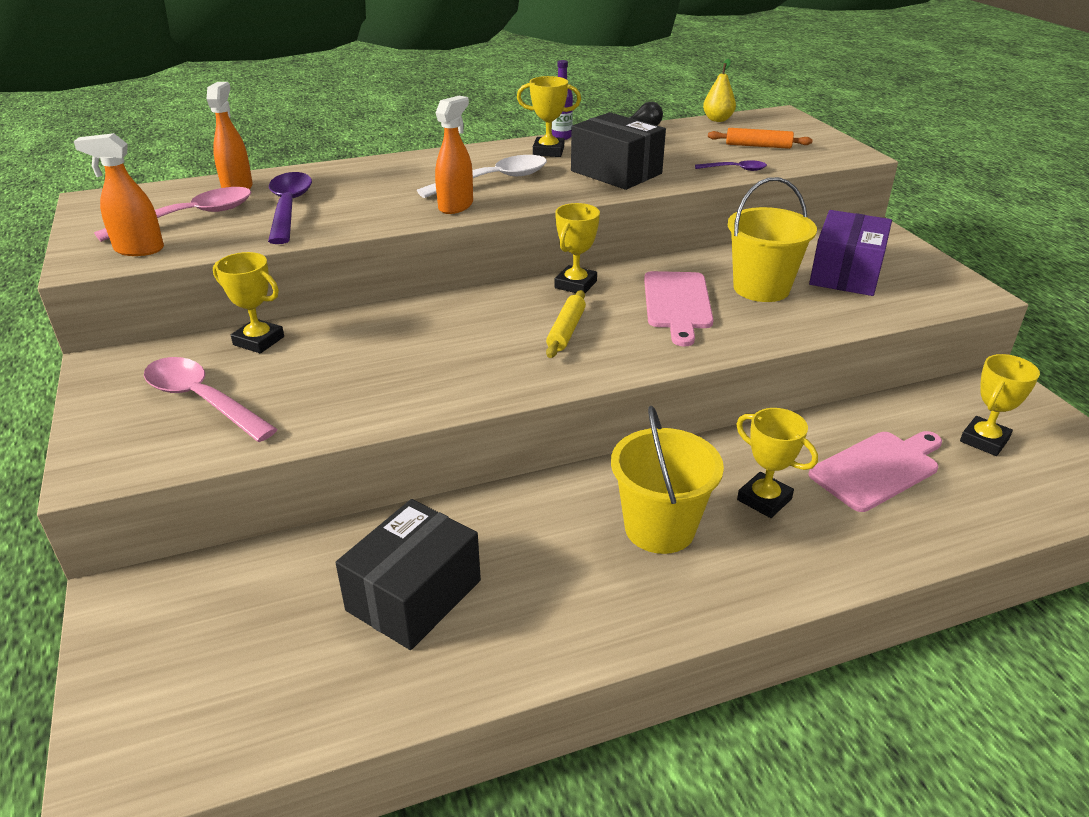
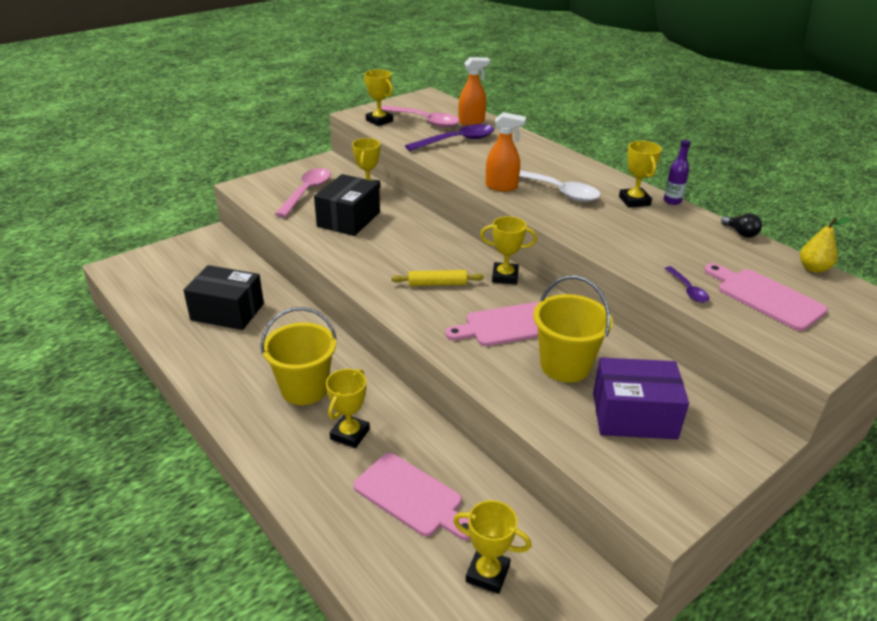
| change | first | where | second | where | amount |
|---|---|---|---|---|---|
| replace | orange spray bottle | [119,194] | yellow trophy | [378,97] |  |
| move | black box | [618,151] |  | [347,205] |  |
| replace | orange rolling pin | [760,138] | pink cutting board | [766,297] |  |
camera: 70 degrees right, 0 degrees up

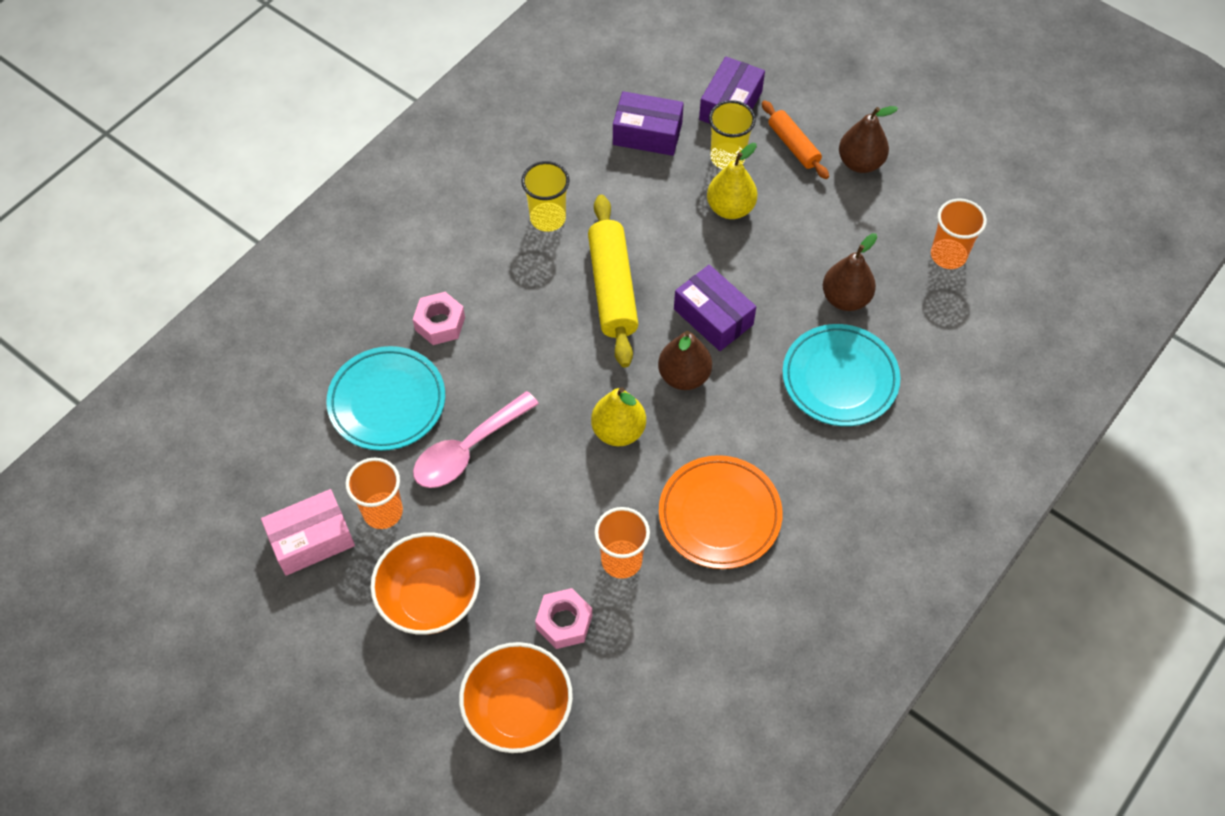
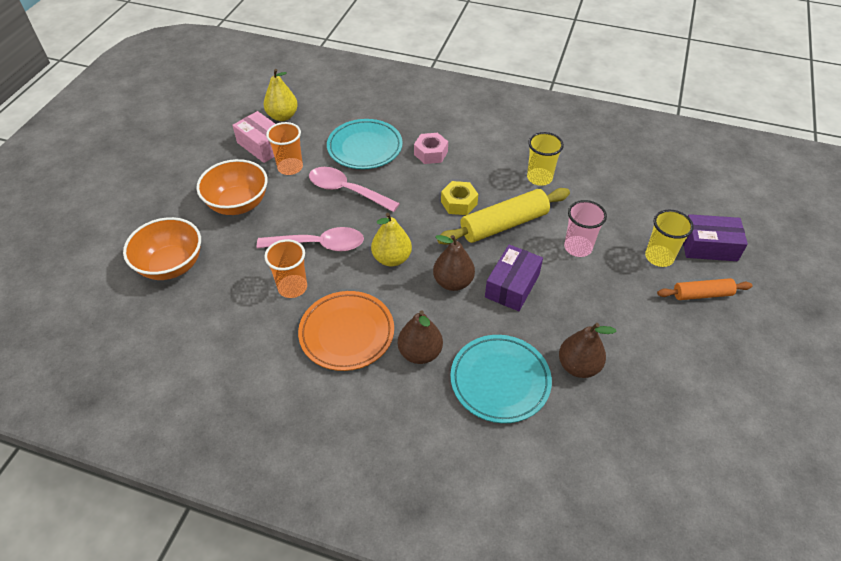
| change | first | where | second | where | amount |
|---|---|---|---|---|---|
| delete | pink nut | [563,618] |  |  |  |
| delete | purple box | [648,123] |  |  |  |
| move | yellow pear | [732,181] |  | [281,95] |  |
| rotate | orange rolling pin | [795,139] |  | [705,289] | 45 degrees clockwise |
| move | brown pear | [868,139] |  | [420,337] |  |
| delete | orange cup | [959,233] |  |  |  |
| insert |  |  | pink spoon | [310,239] |  |
| insert |  |  | yellow nut | [459,198] |  |
| insert |  |  | pink cup | [585,228] |  |
camera: 70 degrees right, 10 degrees down

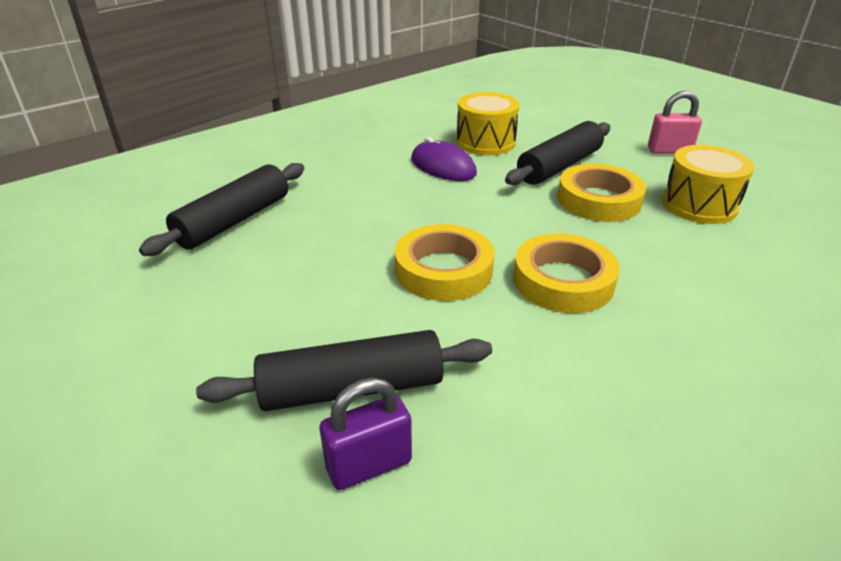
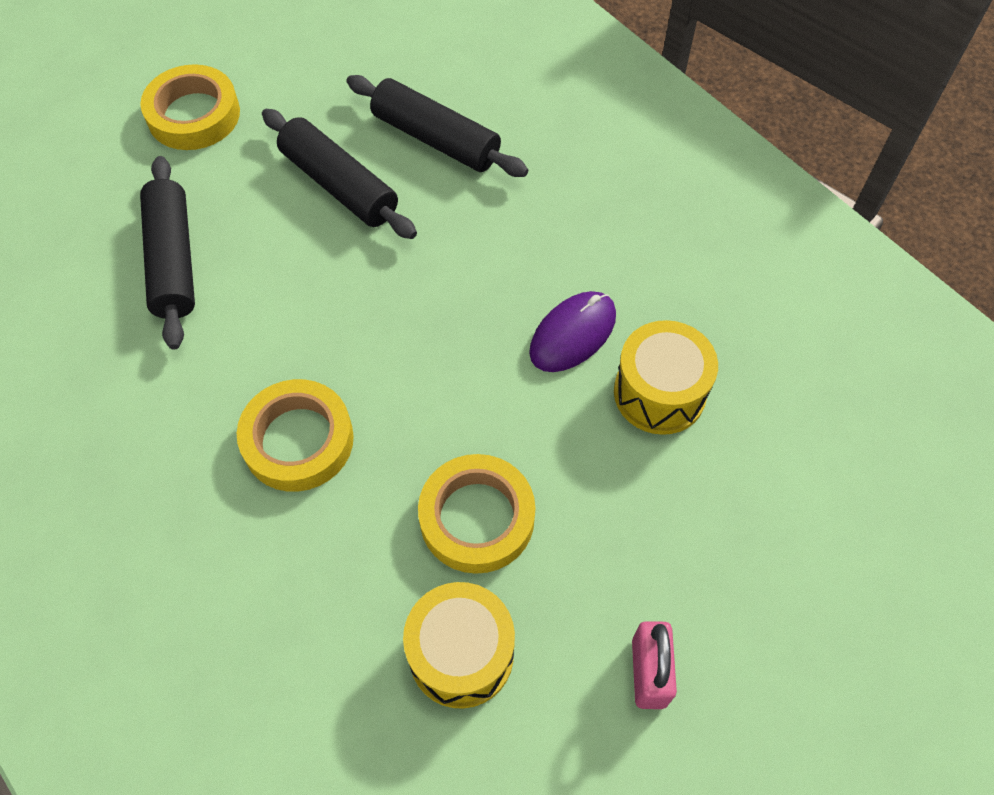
| change | first | where | second | where | amount |
|---|---|---|---|---|---|
| delete | purple padlock | [366,434] |  |  |  |
| move | yellow tape | [444,262] |  | [190,107] |  |
| move | black rolling pin | [557,153] |  | [339,174] |  |
camera: 90 degrees right, 25 degrees up

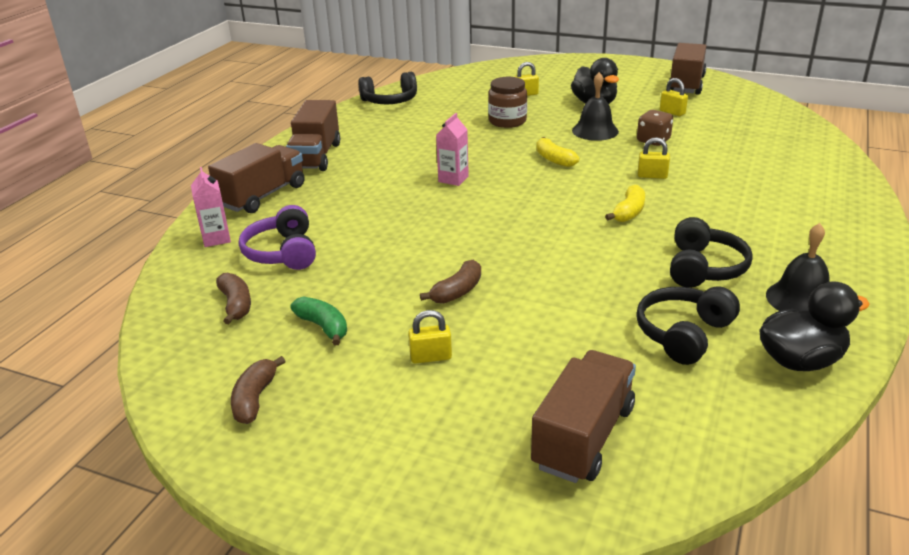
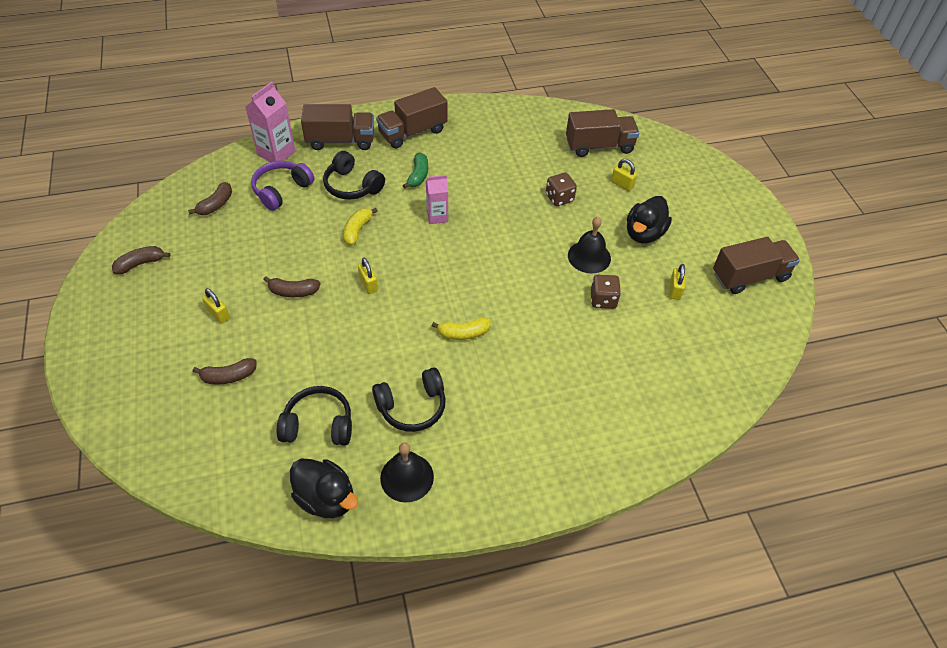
| change | first | where | second | where | amount |
|---|---|---|---|---|---|
| resize | pink carton | [211,207] |  | [270,122] | x1.52 |
| move | green banana | [318,321] |  | [415,171] |  |
| move | black headphones | [387,88] |  | [354,175] |  |
| replace | brown jar | [507,102] | brown dice | [561,189] |  |
| move | brown truck | [583,416] |  | [603,133] |  |
| move | yellow banana | [557,152] |  | [360,226] |  |
| move | yellow padlock | [654,158] |  | [368,276] |  |
| insert |  |  | brown banana | [225,371] |  |
camera: 50 degrees right, 20 degrees up

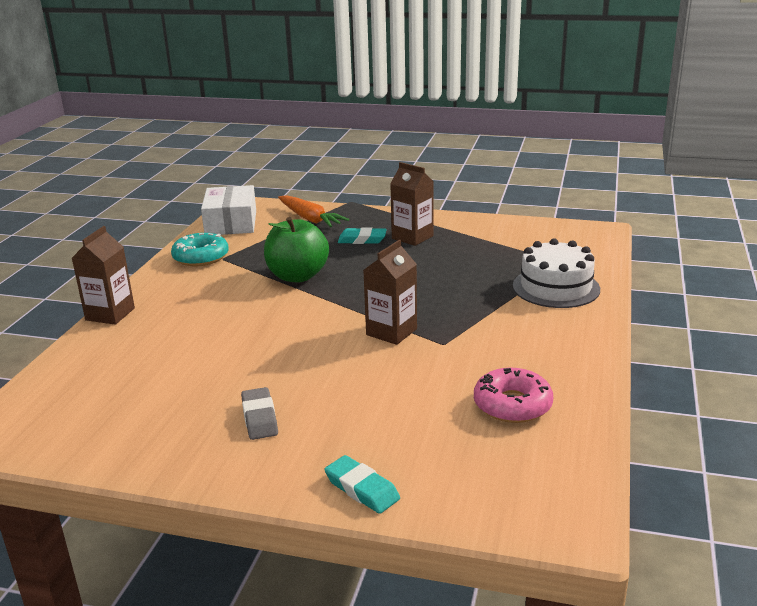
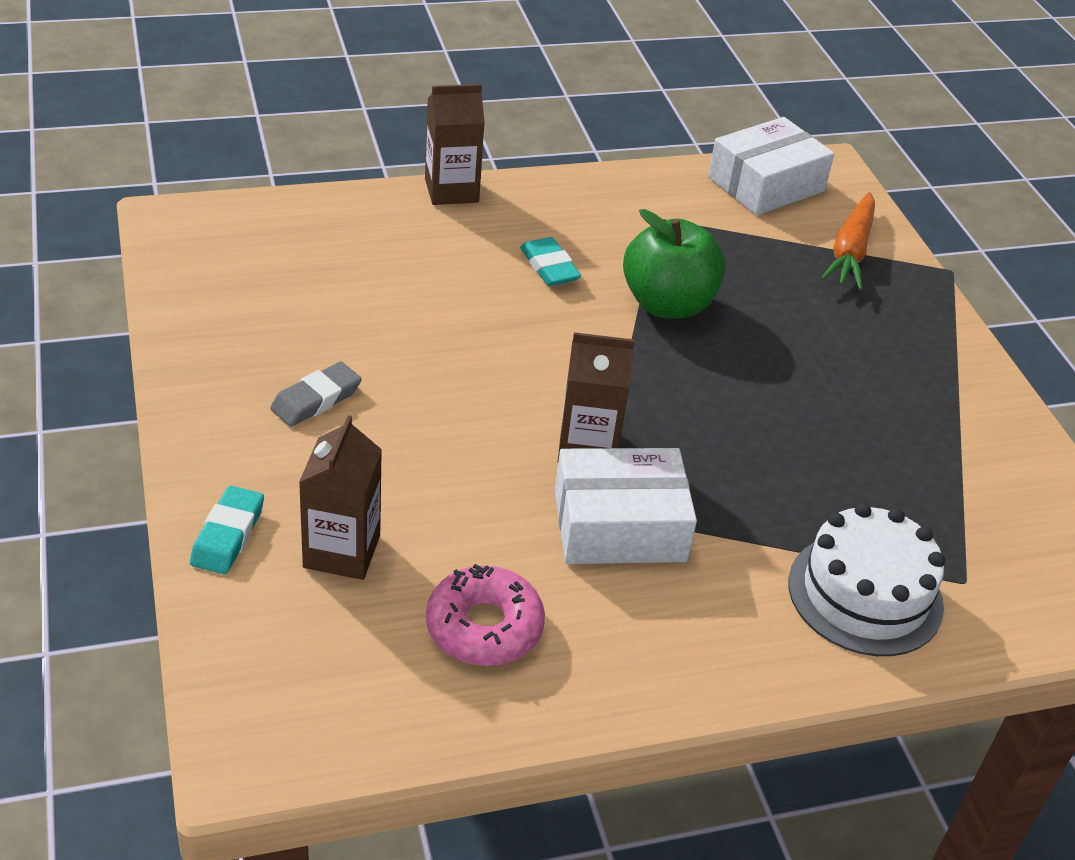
| change | first | where | second | where | amount |
|---|---|---|---|---|---|
| delete | turquoise donut | [200,249] |  |  |  |
| move | turquoise eraser | [362,235] |  | [550,261] |  |
| move | brown carton | [412,204] |  | [340,497] |  |
| insert |  |  | white box | [626,506] |  |
camera: 55 degrees right, 15 degrees up

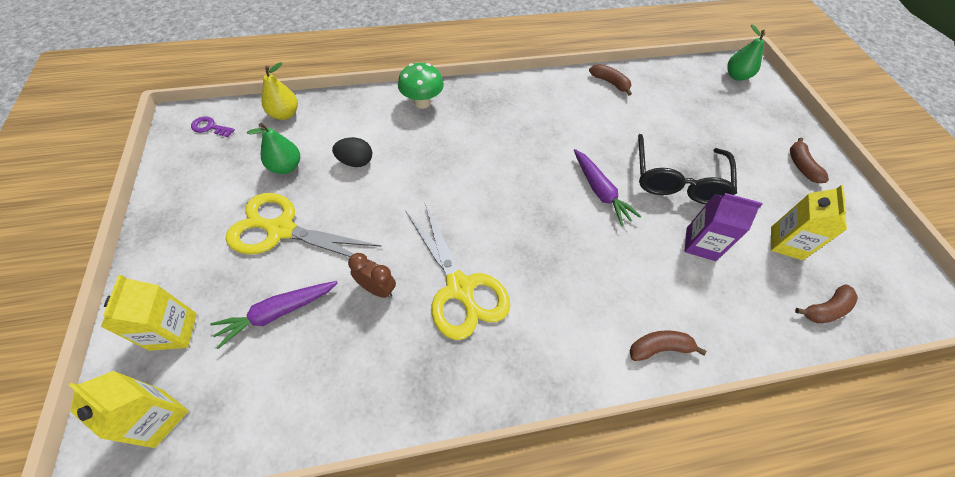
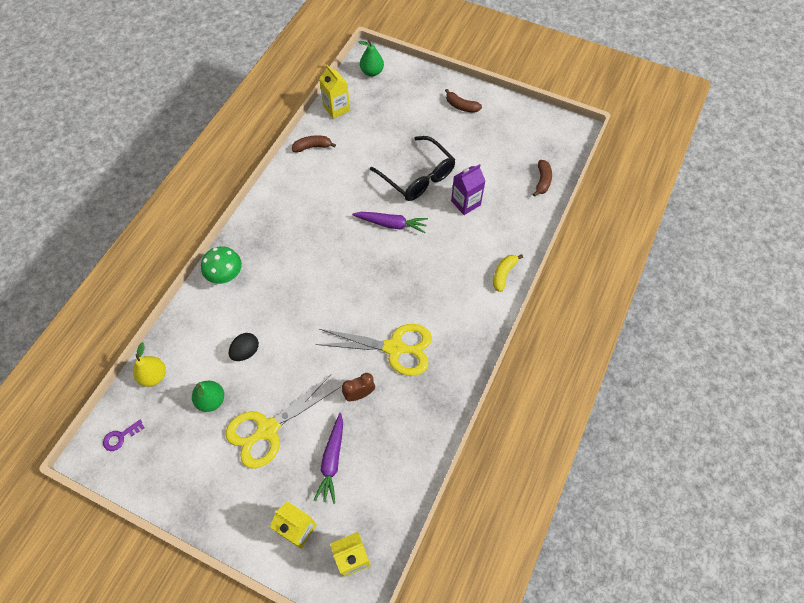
| change | first | where | second | where | amount |
|---|---|---|---|---|---|
| recolor | brown banana | [667,345] | yellow banana | [508,273] |  |
| move | yellow carton | [809,222] |  | [334,92] |  |
camera: 50 degrees left, 5 degrees up

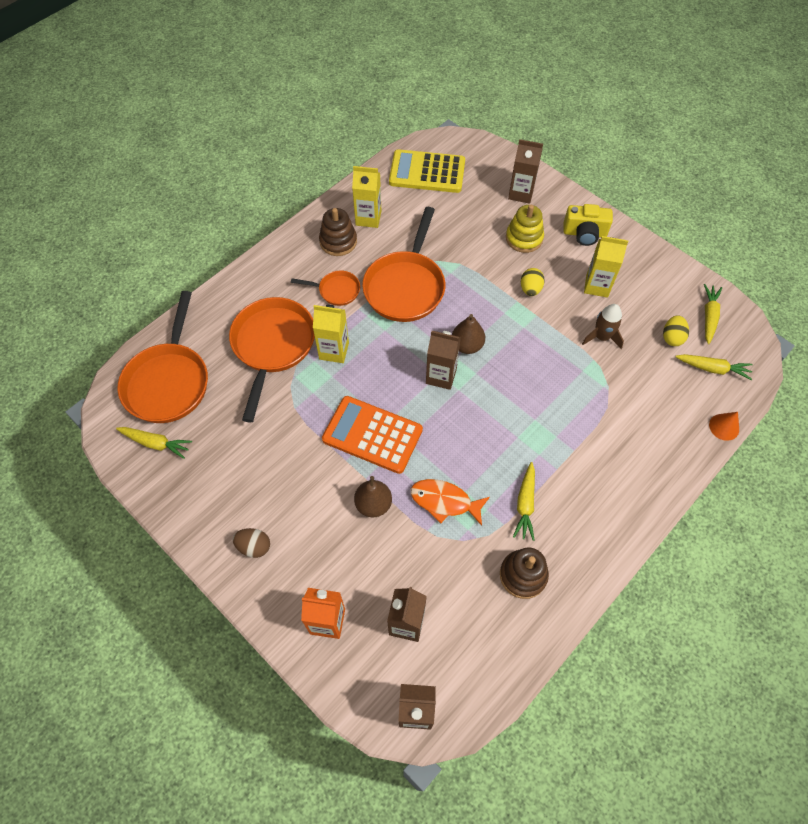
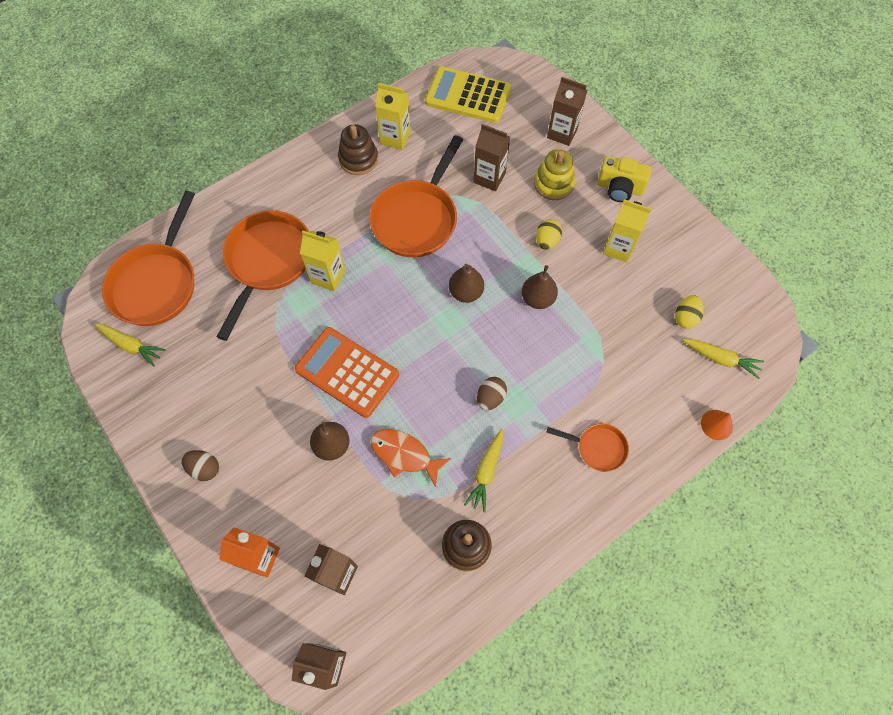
| change | first | where | second | where | amount |
|---|---|---|---|---|---|
| move | orange pan | [325,288] |  | [588,448] |  |
| move | brown carton | [443,360] |  | [492,157] |  |
| delete | brown rocket | [603,326] |  |  |  |
| delete | yellow carrot | [713,314] |  |  |  |
| insert |  |  | brown egg | [492,393] |  |
| insert |  |  | brown pear | [540,287] |  |
camera: 10 degrees right, 5 degrees up

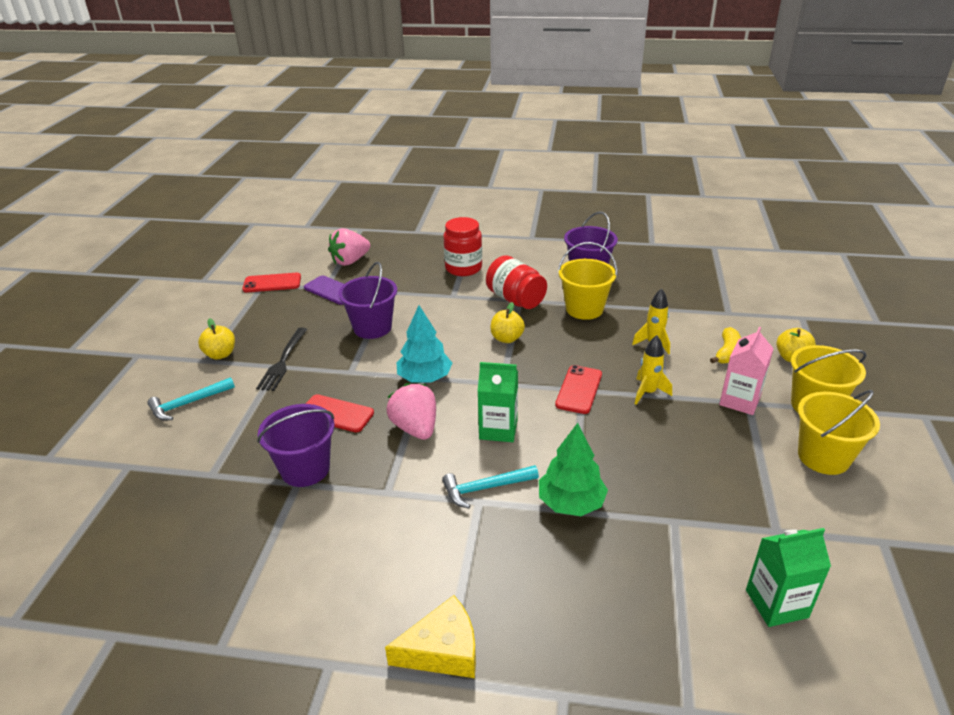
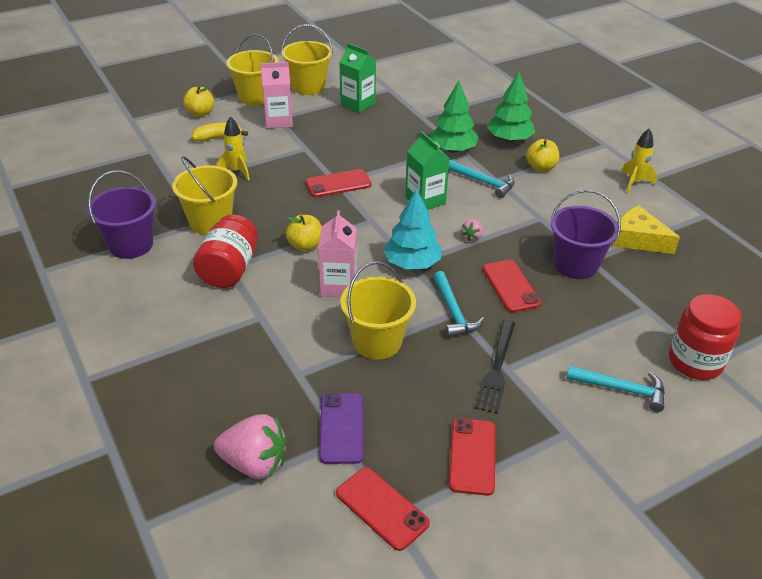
| change | first | where | second | where | amount |
|---|---|---|---|---|---|
| move | yellow apple | [216,339] |  | [542,155] |  |
| rotate | black fork | [281,359] |  | [495,367] | 135 degrees clockwise |
| recolor | purple bucket | [367,300] | yellow bucket | [378,310] |  |
| move | yellow cheese | [430,636] |  | [647,229] |  |
| resize | pink strawberry | [411,411] |  | [472,230] | x0.48 |
| move | red jar | [462,246] |  | [705,337] |  |
| move | yellow rocket | [653,370] |  | [639,161] |  |
| move | green carton | [788,577] |  | [358,78] |  |
| insert |  |  | pink carton | [337,253] |  |
| insert |  |  | turquoise hammer | [458,304] |  |
| insert |  |  | red phone | [472,457] |  |
| insert |  |  | green tree | [511,106] |  |
camera: 130 degrees left, 5 degrees up

